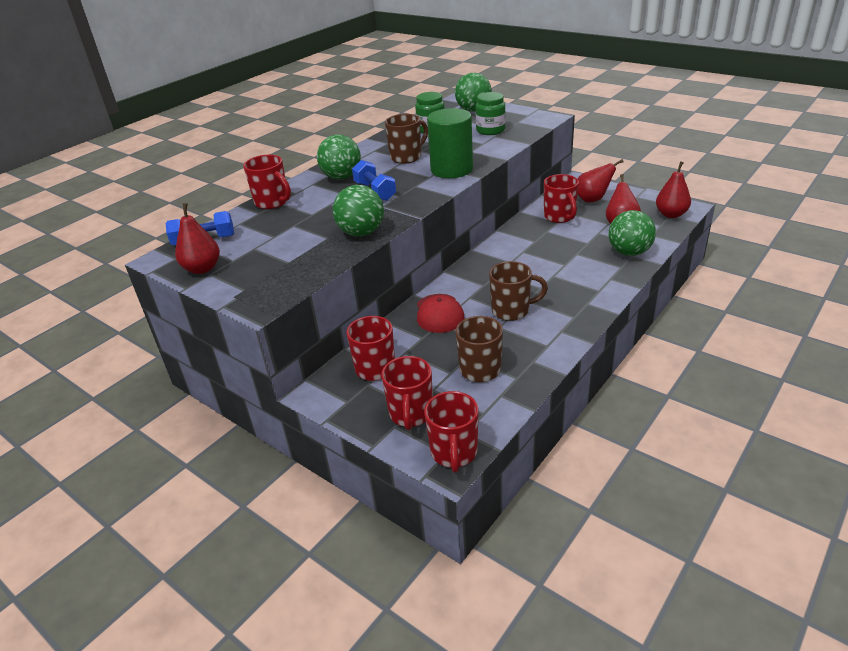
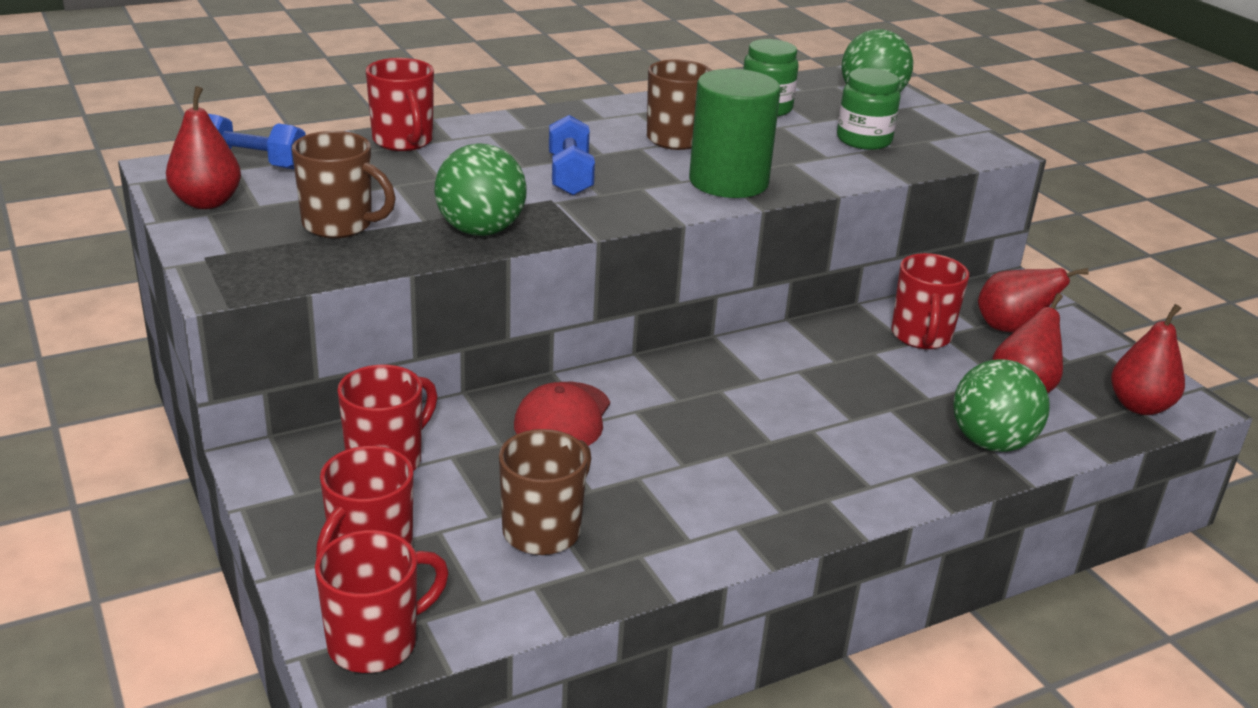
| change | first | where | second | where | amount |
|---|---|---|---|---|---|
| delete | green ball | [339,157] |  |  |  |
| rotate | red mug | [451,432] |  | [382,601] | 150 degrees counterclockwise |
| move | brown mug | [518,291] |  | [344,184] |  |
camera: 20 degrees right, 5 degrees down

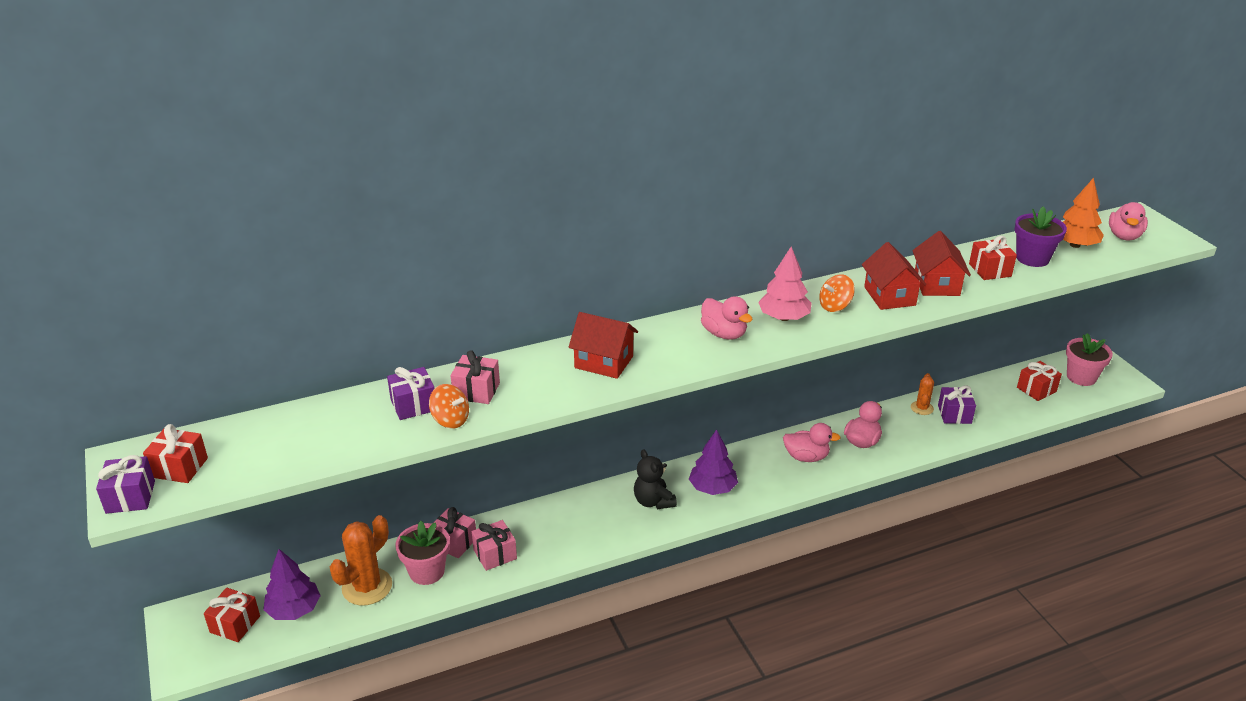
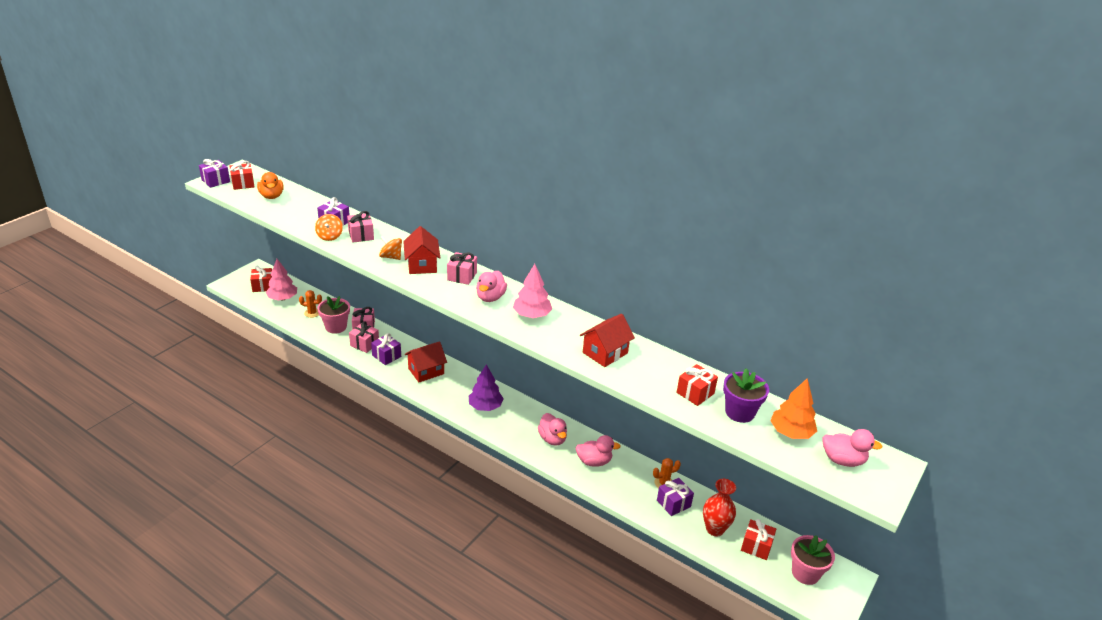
| change | first | where | second | where | amount |
|---|---|---|---|---|---|
| recolor | purple tree | [292,584] | pink tree | [281,280] |  |
| resize | orange cactus | [361,560] |  | [310,304] | x0.55 |
| delete | black teddy bear | [655,479] |  |  |  |
| move | orange spinning top | [837,293] |  | [390,248] |  |
| move | red house | [941,263] |  | [426,361] |  |
| rotate | pink duck | [1128,221] |  | [853,448] | 150 degrees counterclockwise |
| insert |  |  | orange duck | [270,185] |  |
| insert |  |  | purple gift | [386,349] |  |
| insert |  |  | pink gift | [462,268] |  |
| insert |  |  | red vase | [719,508] |  |
camera: 55 degrees right, 0 degrees up

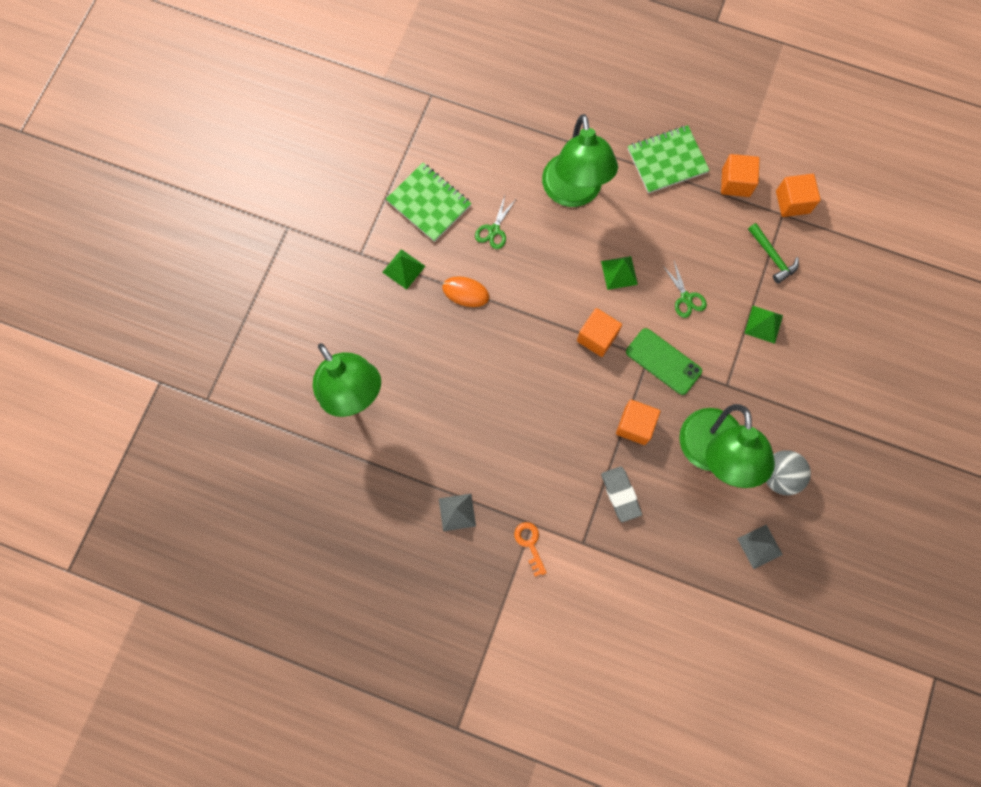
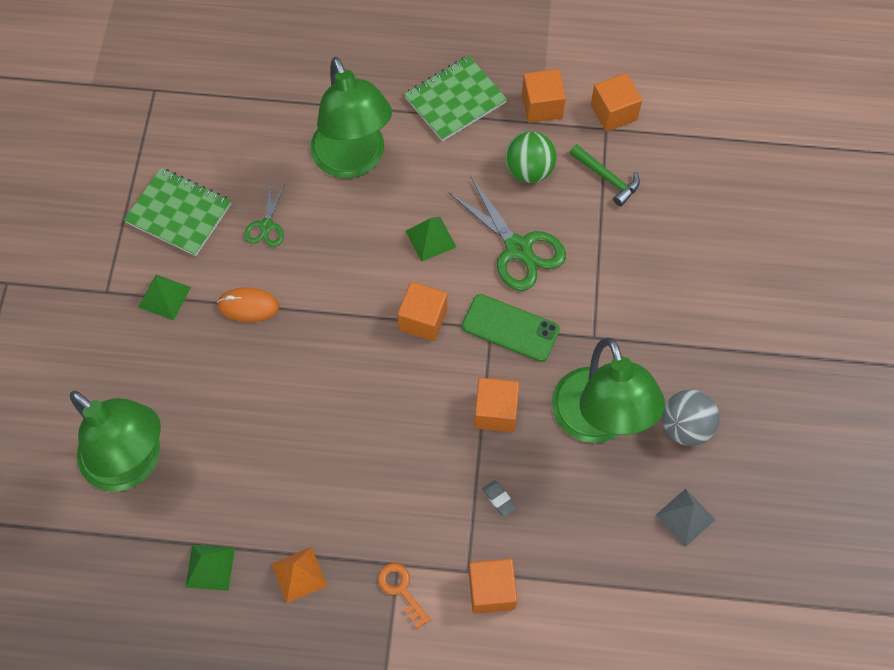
| change | first | where | second | where | amount |
|---|---|---|---|---|---|
| recolor | grey pyramid | [457,512] | orange pyramid | [299,575] |  |
| resize | grey eraser | [621,494] |  | [499,498] | x0.56 |
| resize | green scissors | [684,289] |  | [507,234] | x1.81 |
| move | green pyramid | [763,325] |  | [210,568] |  |
| insert |  |  | orange cube | [493,586] |  |
| insert |  |  | green ball | [530,157] |  |
camera: 15 degrees left, 10 degrees down

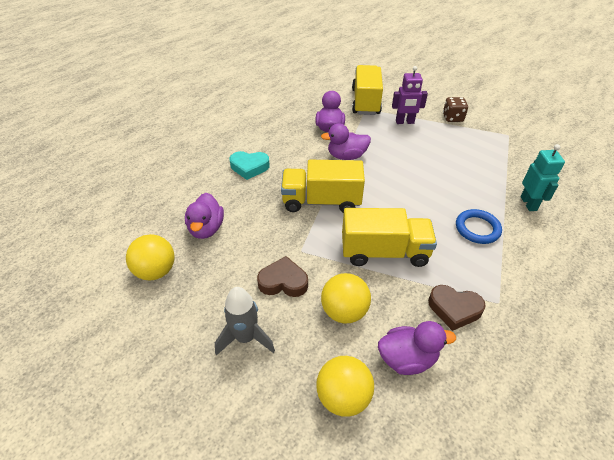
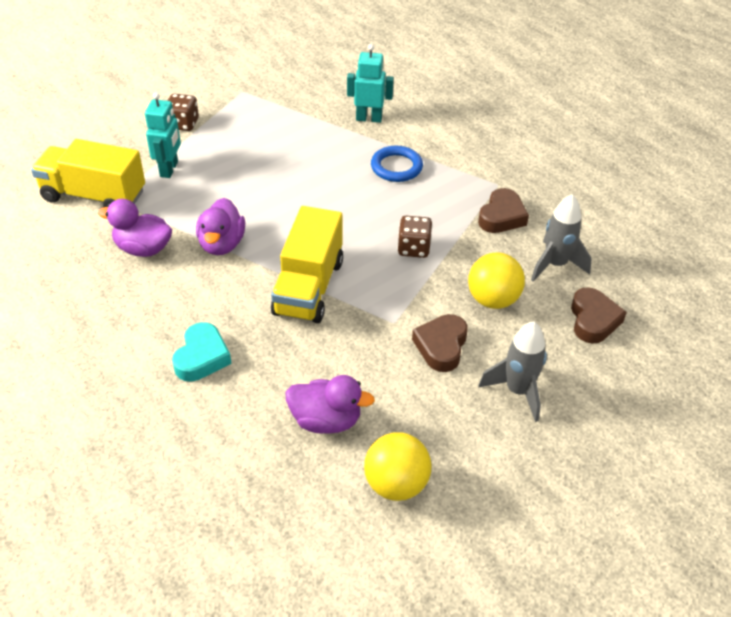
| change | first | where | second | where | amount |
|---|---|---|---|---|---|
| replace | yellow ball | [345,386] | brown heart | [599,315] |  |
| replace | yellow truck | [389,237] | brown dice | [414,237] |  |
| replace | purple duck | [417,348] | grey rocket | [561,238] |  |
| recolor | purple robot | [410,95] | turquoise robot | [163,135] |  |
camera: 80 degrees left, 0 degrees up

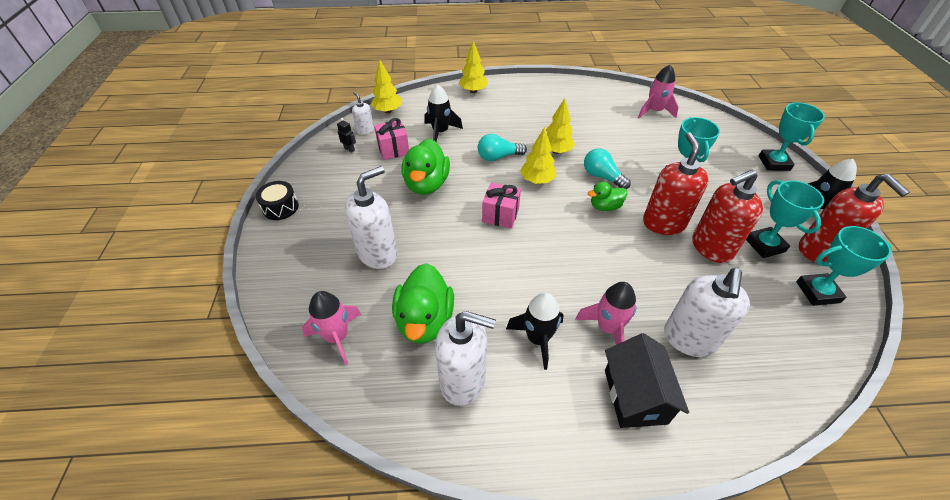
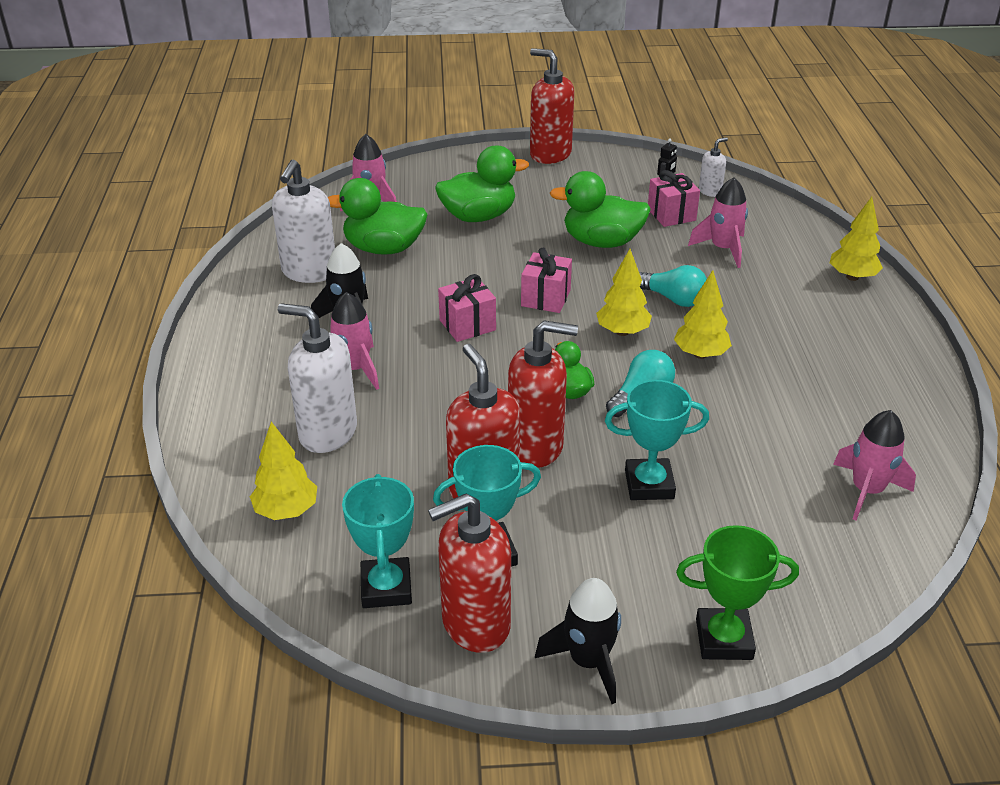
| change | first | where | second | where | amount |
|---|---|---|---|---|---|
| replace | black drum | [277,200] | red soap dispenser | [552,106] |  |
| replace | white soap dispenser | [371,217] | green duck | [482,183] |  |
| move | yellow tree | [386,87] |  | [283,471] |  |
| recolor | black rocket | [443,113] | pink rocket | [718,222] |  |
| rotate | turquoise light bulb | [502,147] |  | [673,286] | 135 degrees clockwise |
| delete | black house | [647,380] |  |  |  |
| recolor | turquoise trophy | [792,136] | green trophy | [737,592] |  |
| insert |  |  | pink gift | [467,308] |  |
camera: 90 degrees right, 10 degrees down

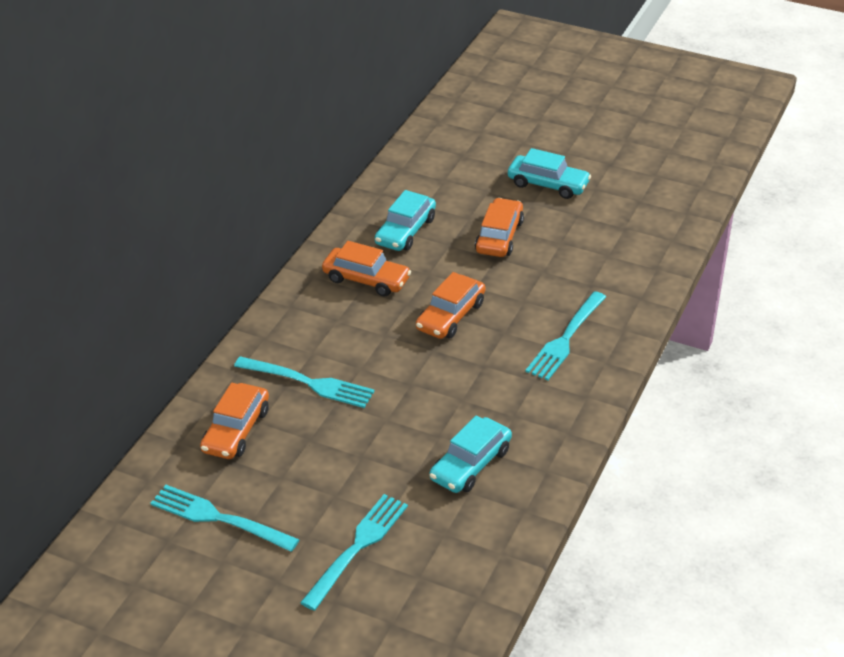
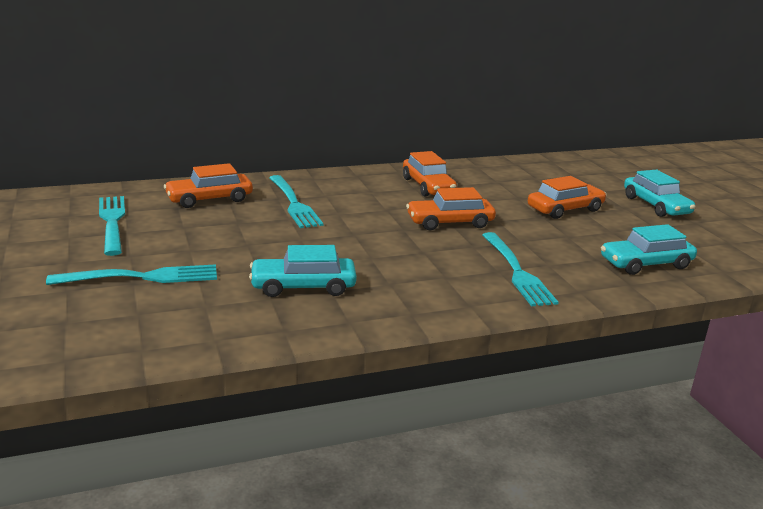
| change | first | where | second | where | amount |
|---|---|---|---|---|---|
| move | turquoise car | [405,220] |  | [649,249] |  |
| rotate | turquoise fork | [565,335] |  | [520,269] | 90 degrees counterclockwise |
camera: 45 degrees right, 15 degrees down

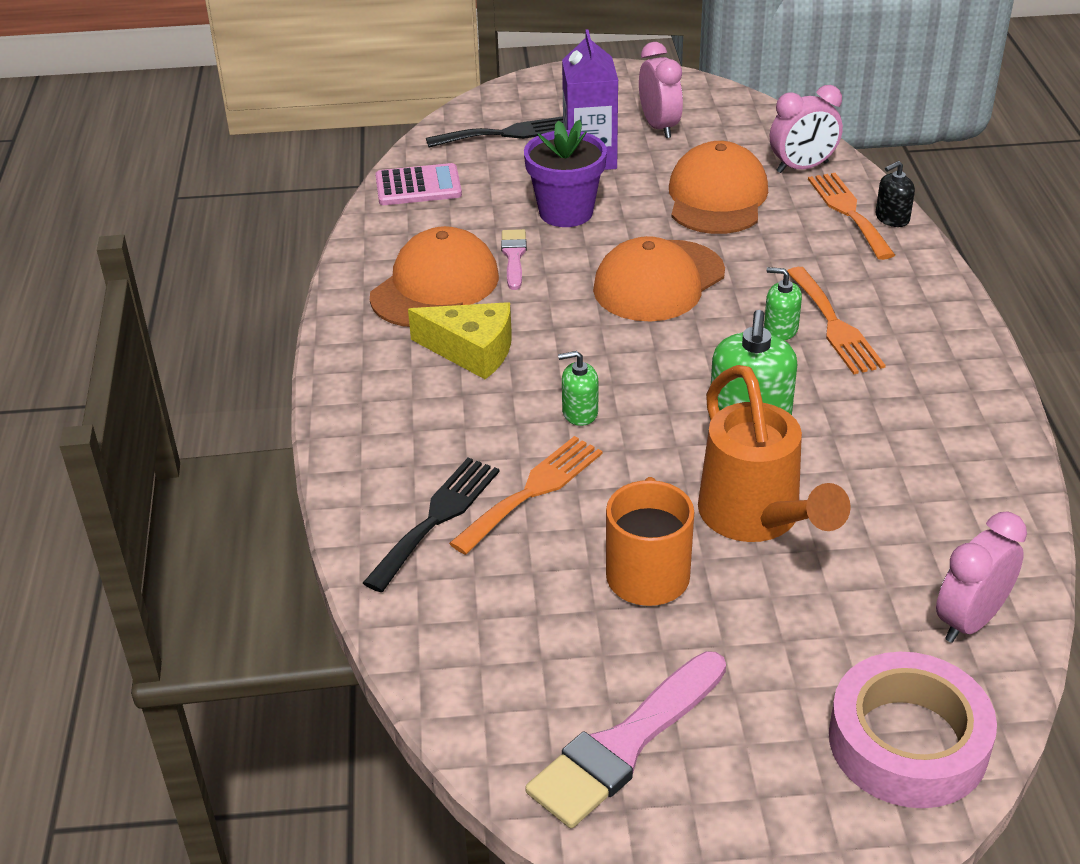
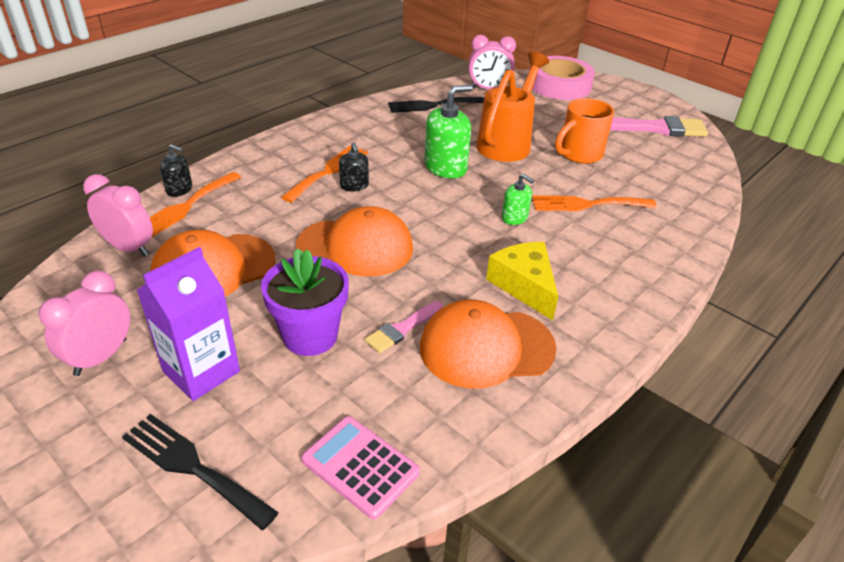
| change | first | where | second | where | amount |
|---|---|---|---|---|---|
| move | black fork | [431,525] |  | [436,105] |  |
| recolor | green soap dispenser | [783,303] | black soap dispenser | [354,166] |  |
camera: 135 degrees left, 0 degrees up

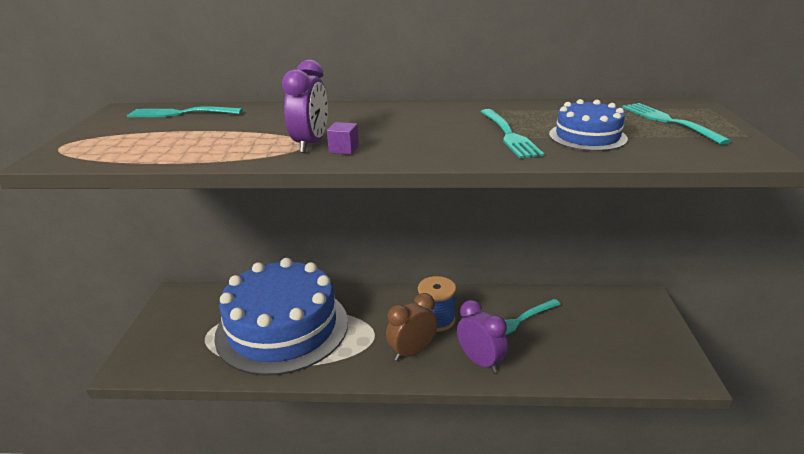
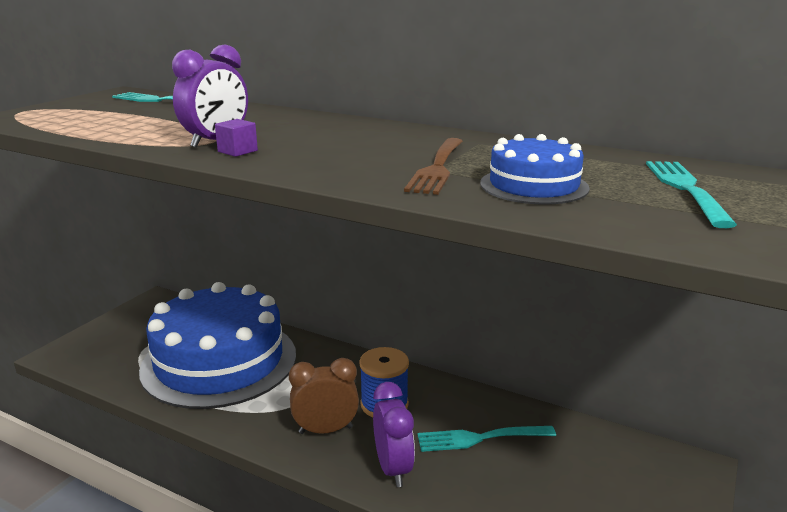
| change | first | where | second | where | amount |
|---|---|---|---|---|---|
| recolor | turquoise fork | [512,133] | brown fork | [433,166] |  |
camera: 25 degrees right, 5 degrees down

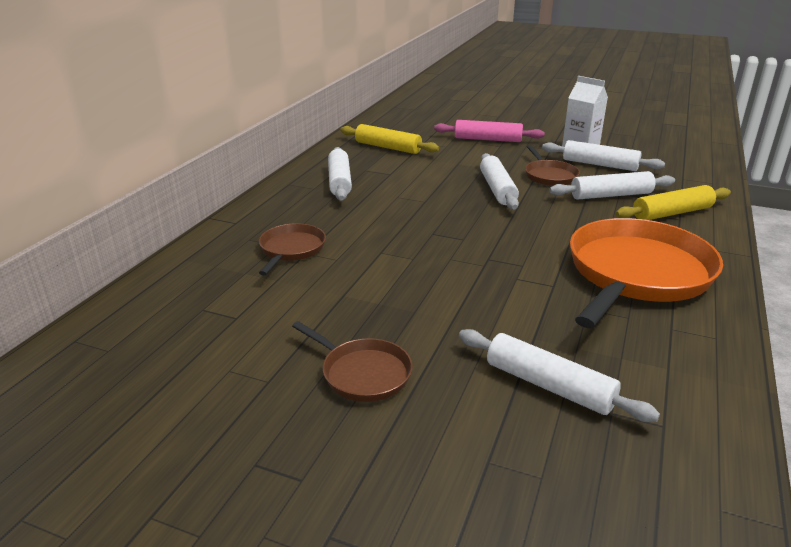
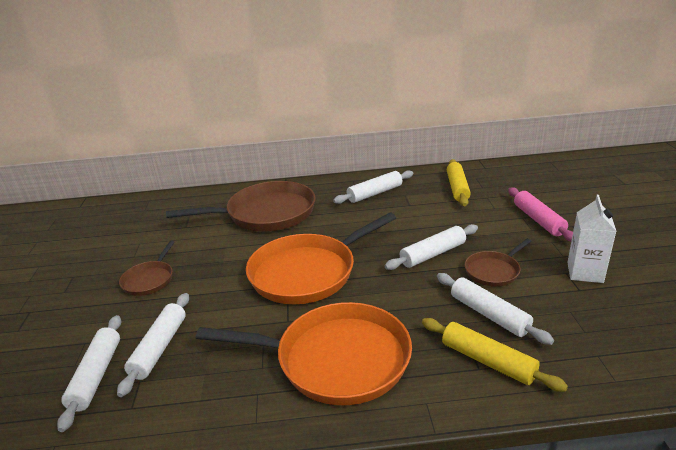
| change | first | where | second | where | amount |
|---|---|---|---|---|---|
| resize | brown pan | [292,249] |  | [241,206] | x2.04 |
| move | white rolling pin | [603,155] |  | [89,373] |  |
| insert |  |  | orange pan | [321,258] |  |
camera: 65 degrees right, 0 degrees up

